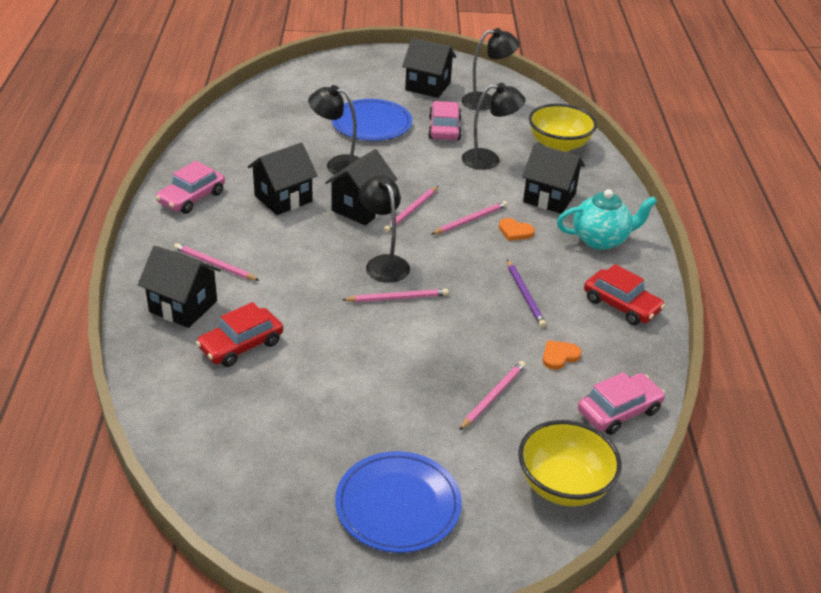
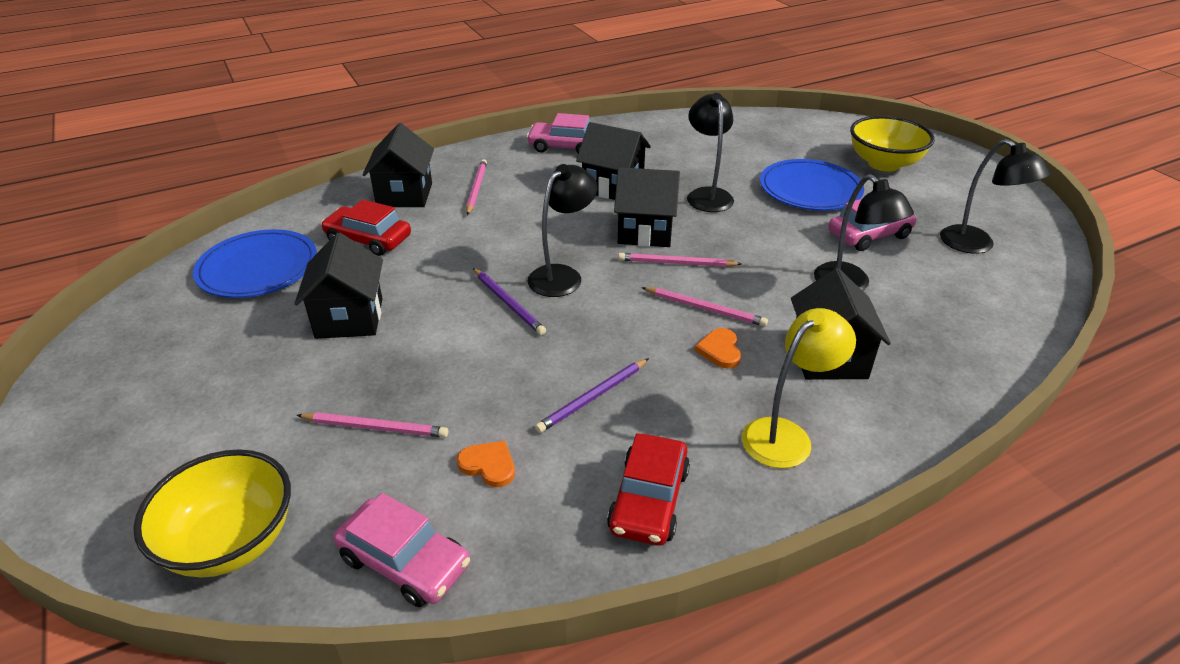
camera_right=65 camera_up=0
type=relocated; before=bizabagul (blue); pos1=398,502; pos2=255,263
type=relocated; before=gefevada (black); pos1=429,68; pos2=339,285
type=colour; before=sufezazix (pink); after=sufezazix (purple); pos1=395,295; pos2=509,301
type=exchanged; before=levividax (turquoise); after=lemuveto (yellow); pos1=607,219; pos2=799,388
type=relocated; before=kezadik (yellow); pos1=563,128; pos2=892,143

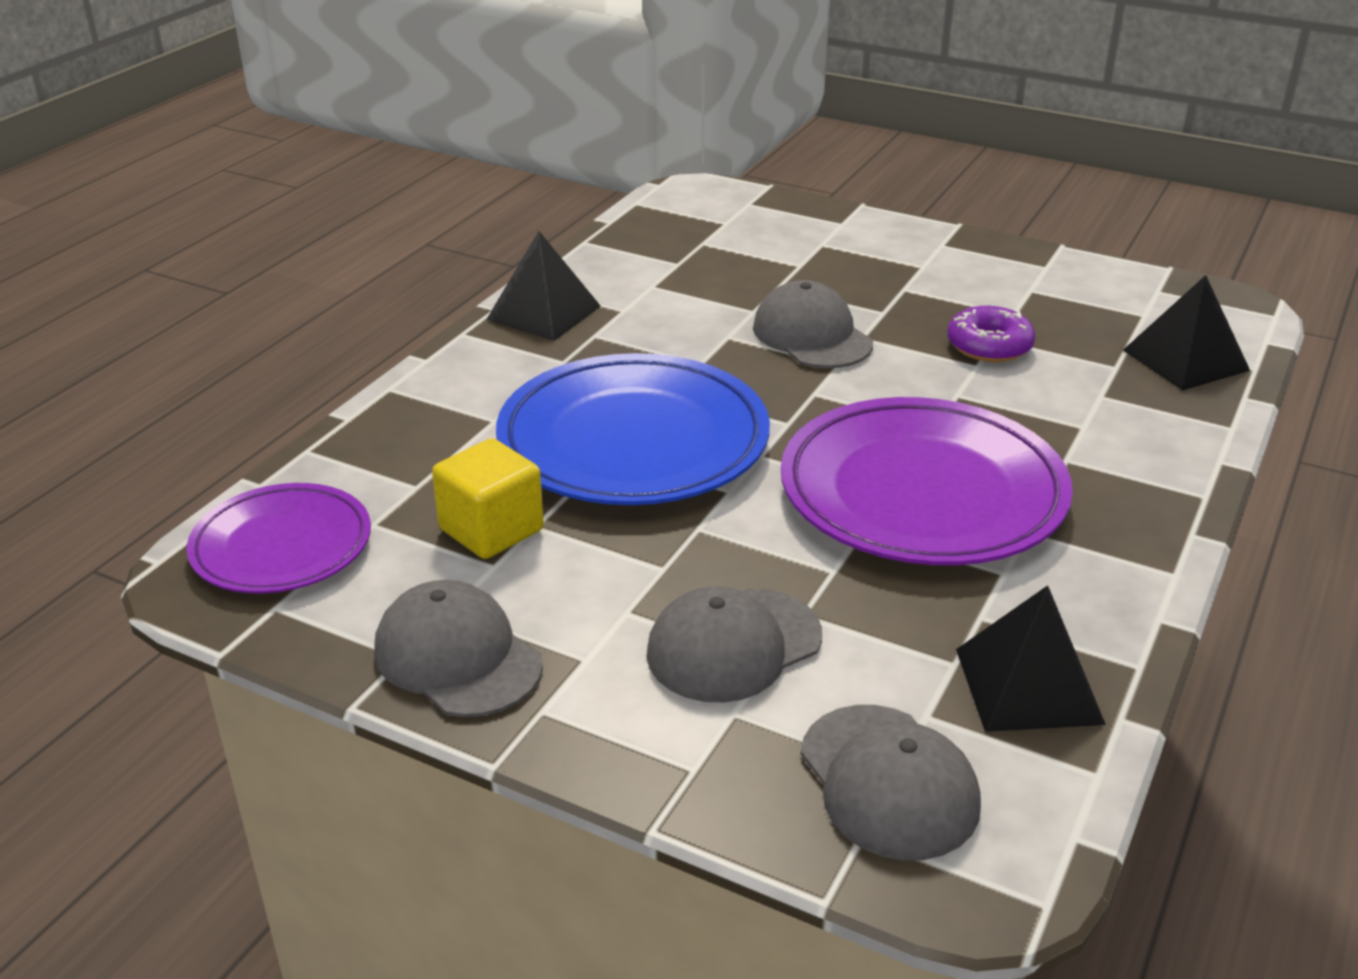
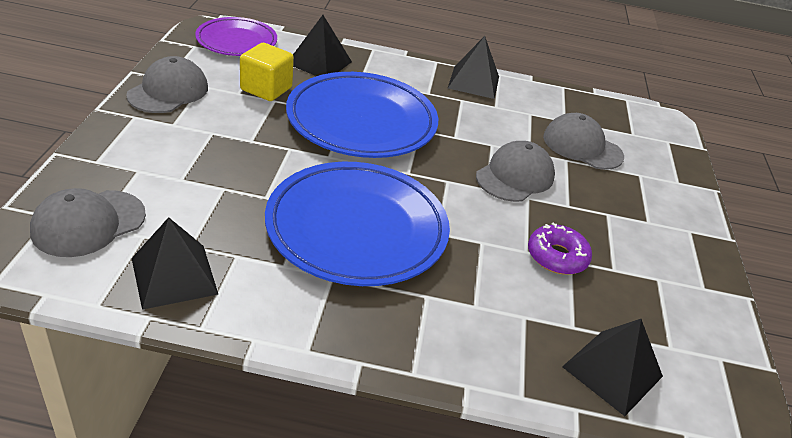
camera_right=65 camera_up=5
type=colour; before=bizabagul (purple); after=bizabagul (blue); pos1=927,481; pos2=357,224
type=appeared; after=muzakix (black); pos2=322,45
type=relocated; before=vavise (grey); pos1=734,644; pos2=583,141

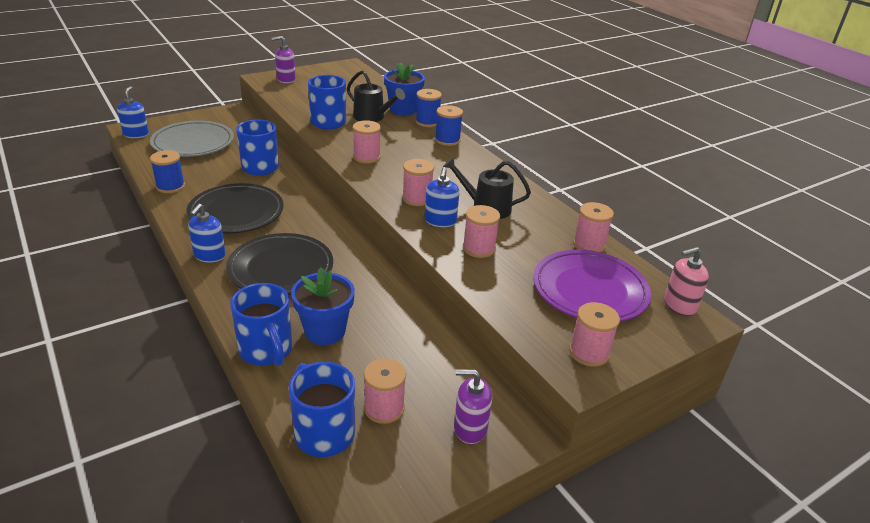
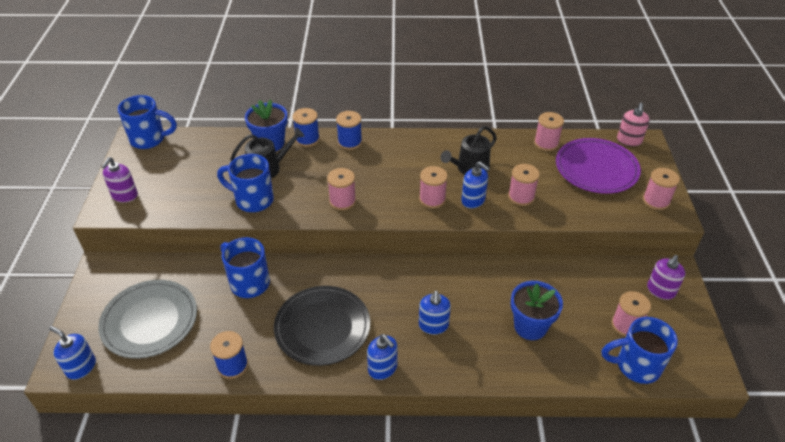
camera_right=-55 camera_up=10
type=relocated; before=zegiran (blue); pos1=261,324; pos2=147,122
type=exchanged; before=bizabagul (black); after=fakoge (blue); pos1=279,264; pos2=435,313

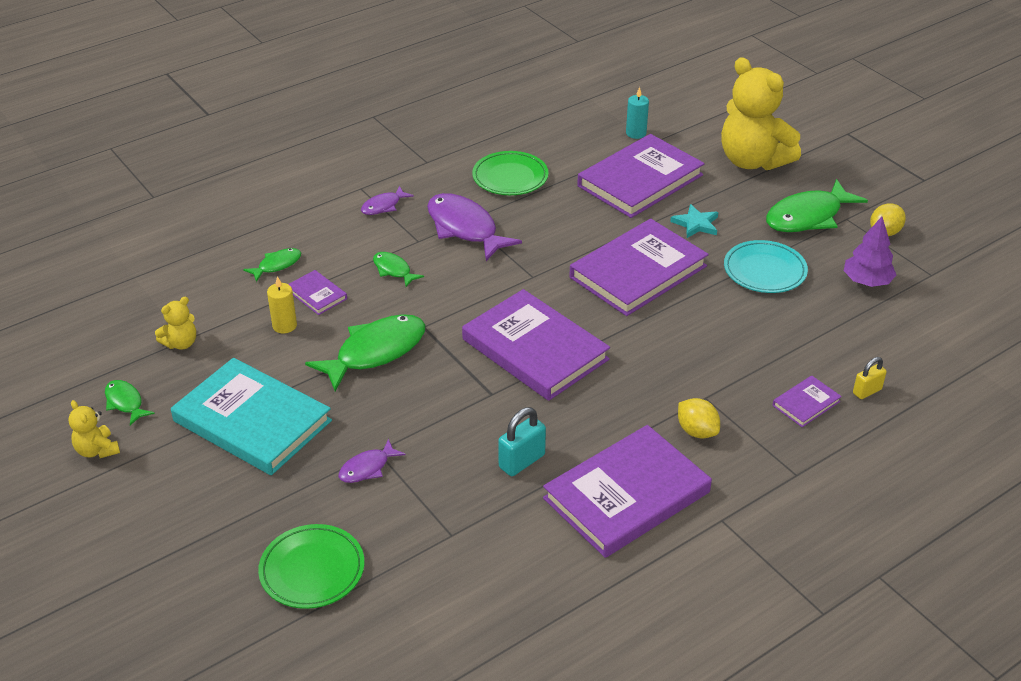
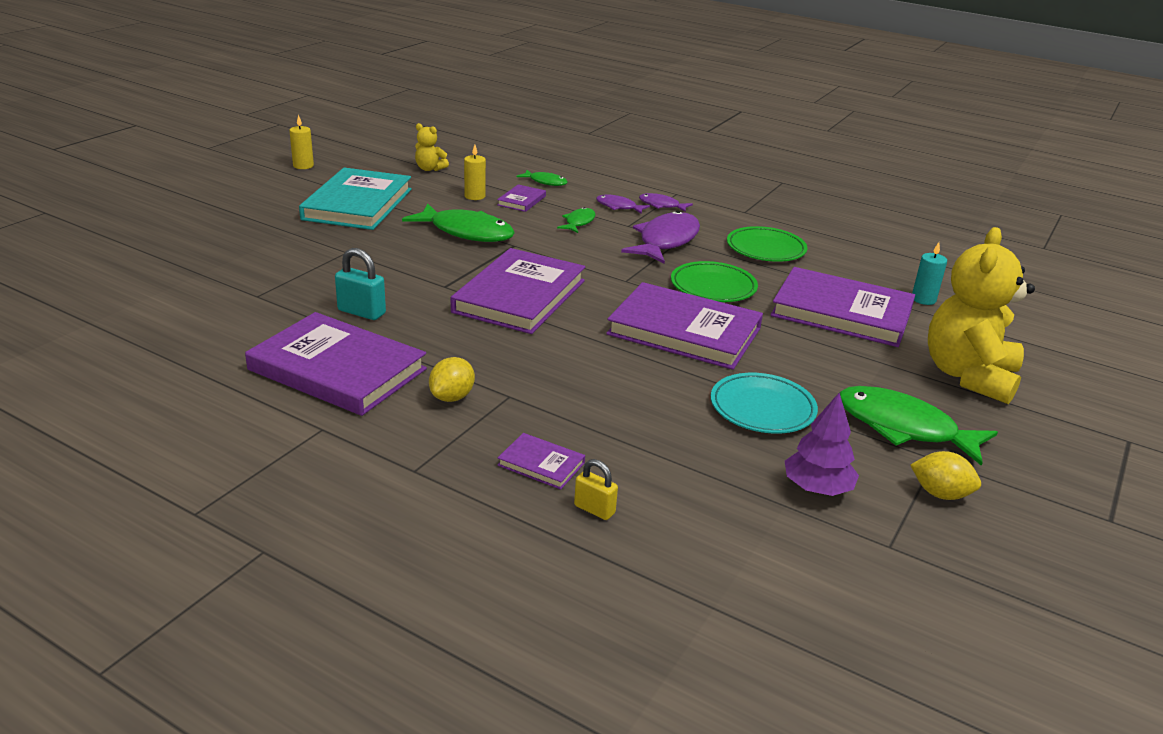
camera_right=65 camera_up=-10
type=exchanged; before=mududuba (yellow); after=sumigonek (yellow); pos1=94,429; pos2=301,142
type=relocated; before=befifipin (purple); pos1=371,461; pos2=623,204
type=relocated; before=bizabagul (green); pos1=311,566; pos2=714,281
type=missing; before=befifipin (green); pos1=129,402
type=missing; before=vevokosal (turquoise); pos1=694,221

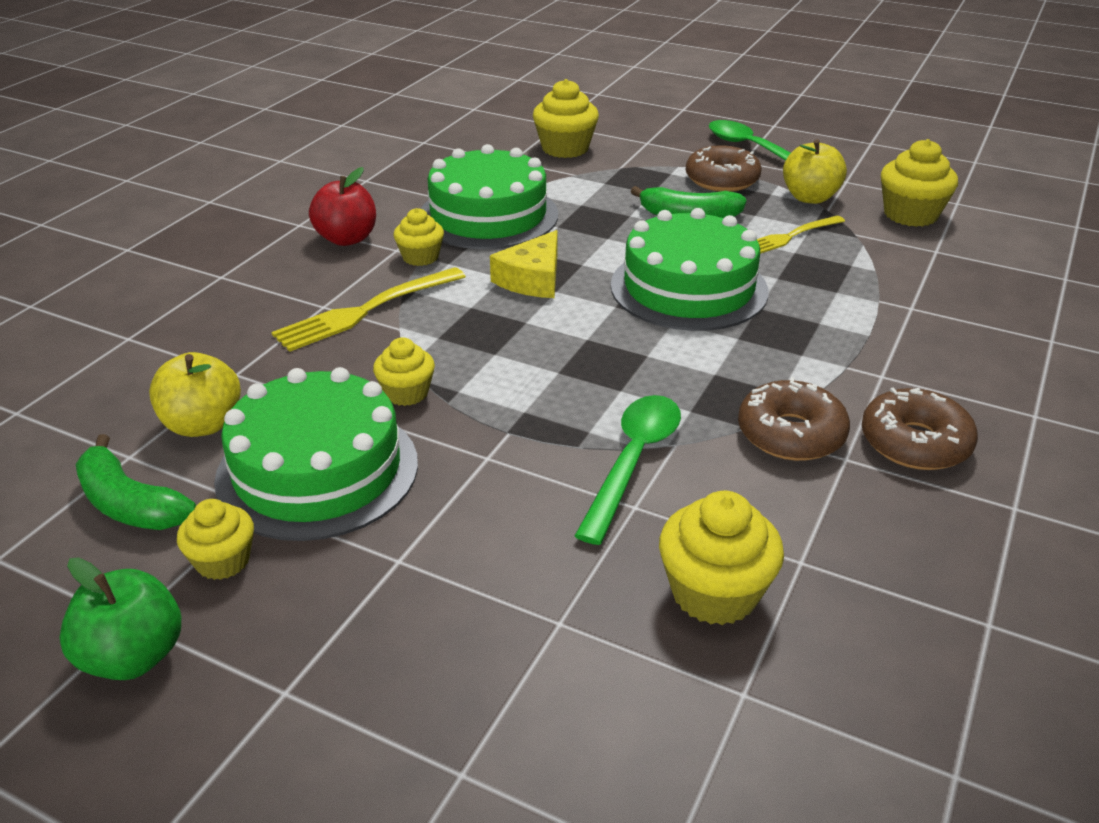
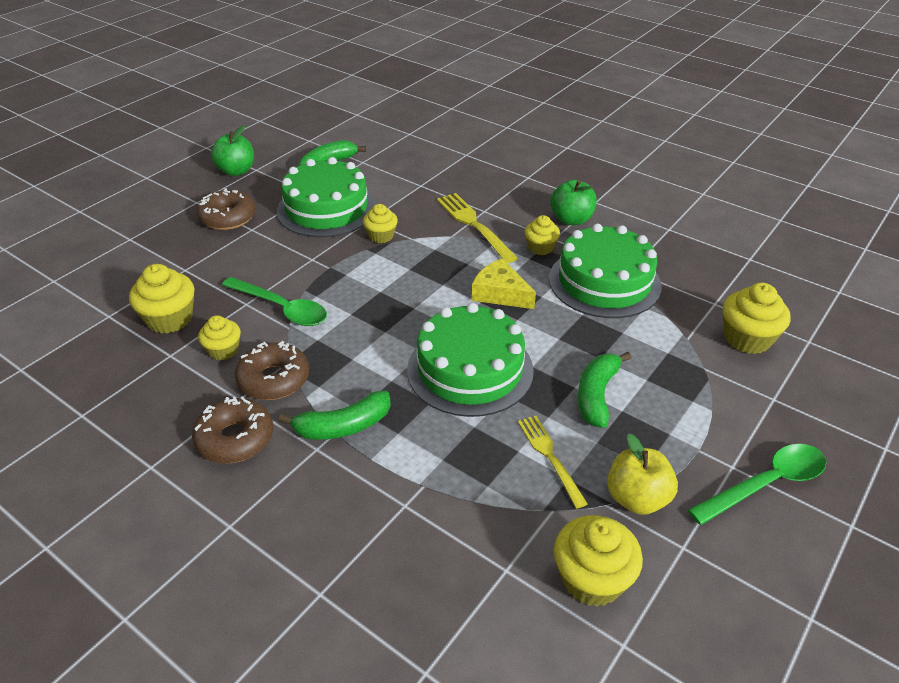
camera_right=100 camera_up=5
type=relocated; before=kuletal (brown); pos1=724,168; pos2=226,209
type=relocated; before=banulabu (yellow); pos1=215,539; pos2=219,338
type=appeared; after=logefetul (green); pos2=335,415
type=colour; before=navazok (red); after=navazok (green); pos1=342,206; pos2=573,202
type=missing; before=navazok (yellow); pos1=195,394

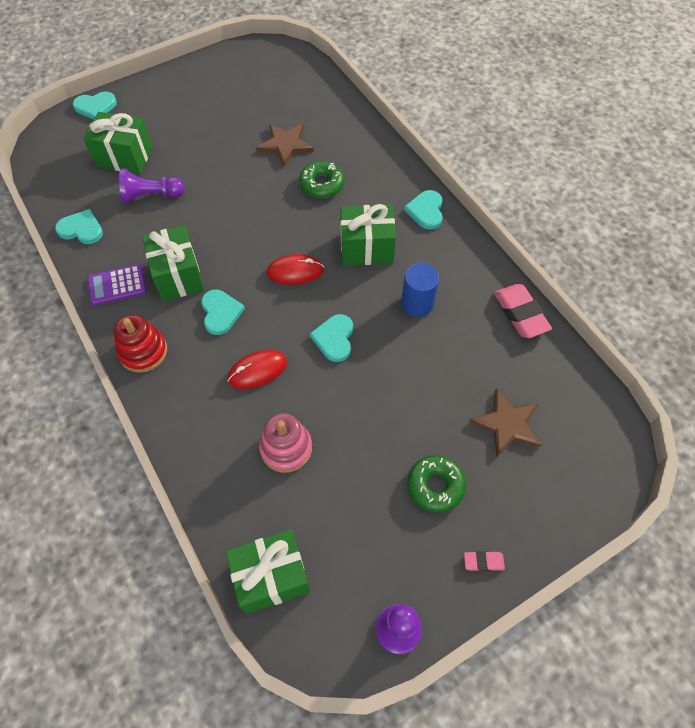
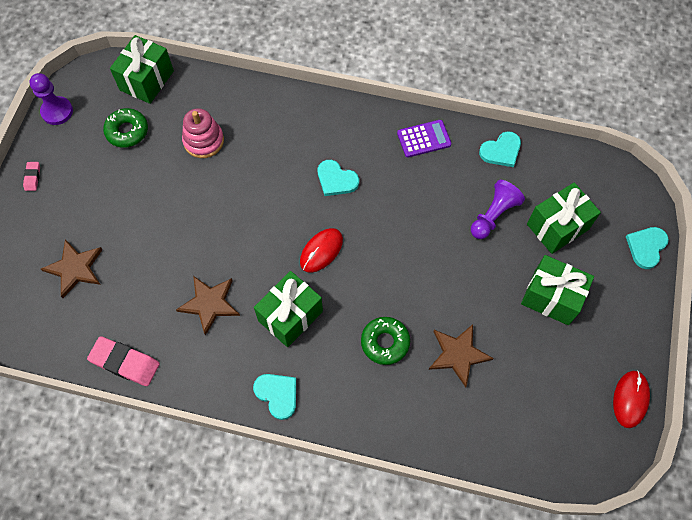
camera_right=135 camera_up=5
type=spun; before=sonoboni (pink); pos1=484,561; pos2=31,176; turn=-45
type=relocated; before=kuletal (green); pos1=436,484; pos2=125,128
type=exchanged; before=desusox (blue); after=vevokosal (brown); pos1=420,290; pos2=208,305
type=spun; before=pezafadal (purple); pos1=117,284; pos2=424,138; turn=45
type=relocated; before=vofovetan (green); pos1=173,263; pos2=557,290
type=relocated; before=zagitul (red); pos1=257,369; pos2=631,399
type=missing; before=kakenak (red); pos1=140,343
type=missing; before=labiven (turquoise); pos1=331,338

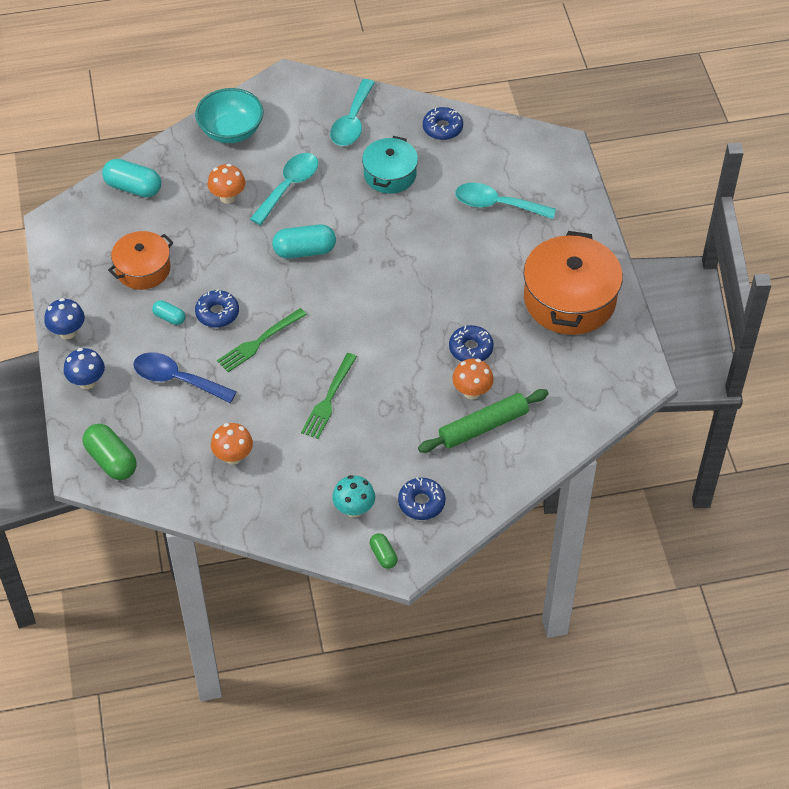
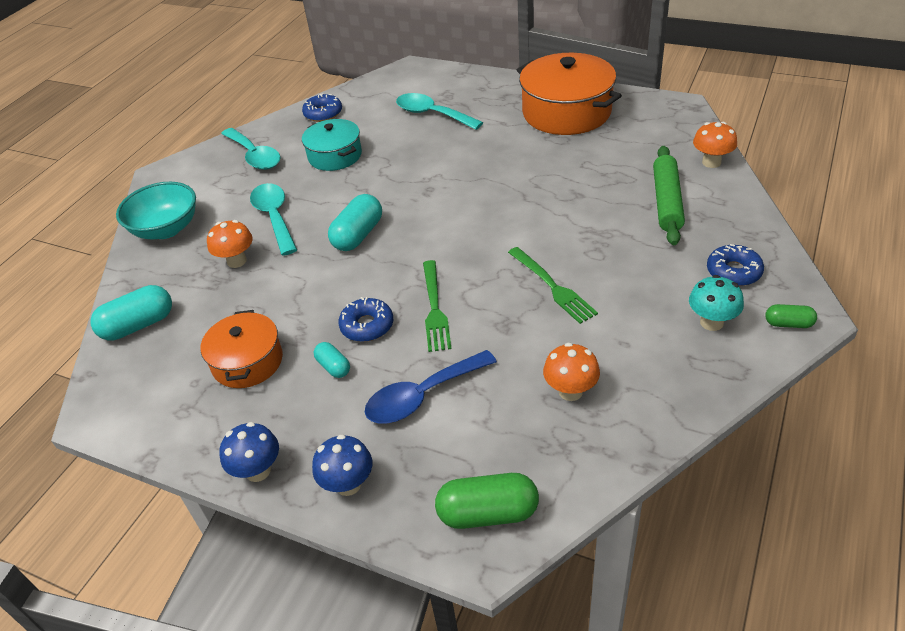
camera_right=-50 camera_up=-10
type=spun; before=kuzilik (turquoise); pos1=168,312; pos2=332,360; turn=75
type=spun; before=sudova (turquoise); pos1=505,201; pos2=439,111; turn=75
type=relocated; before=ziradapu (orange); pos1=473,379; pos2=715,145
type=missing; before=kuletal (blue); pos1=471,343

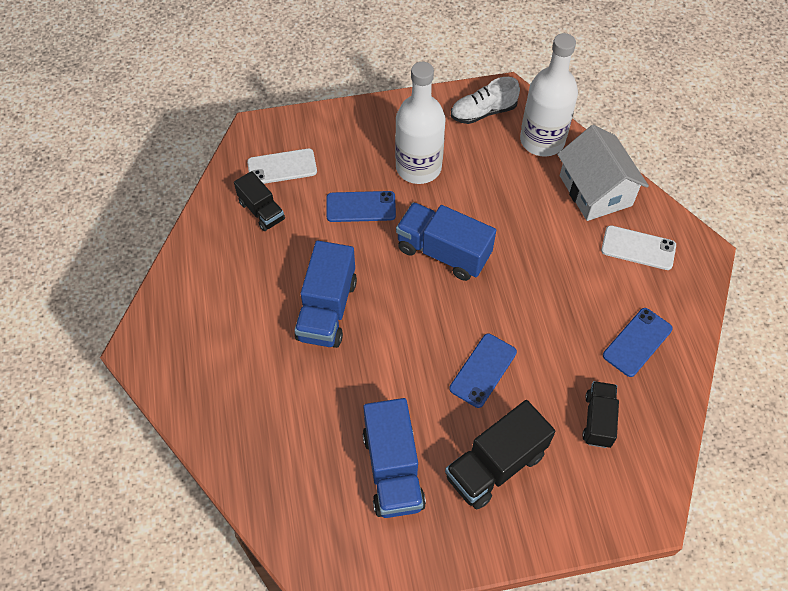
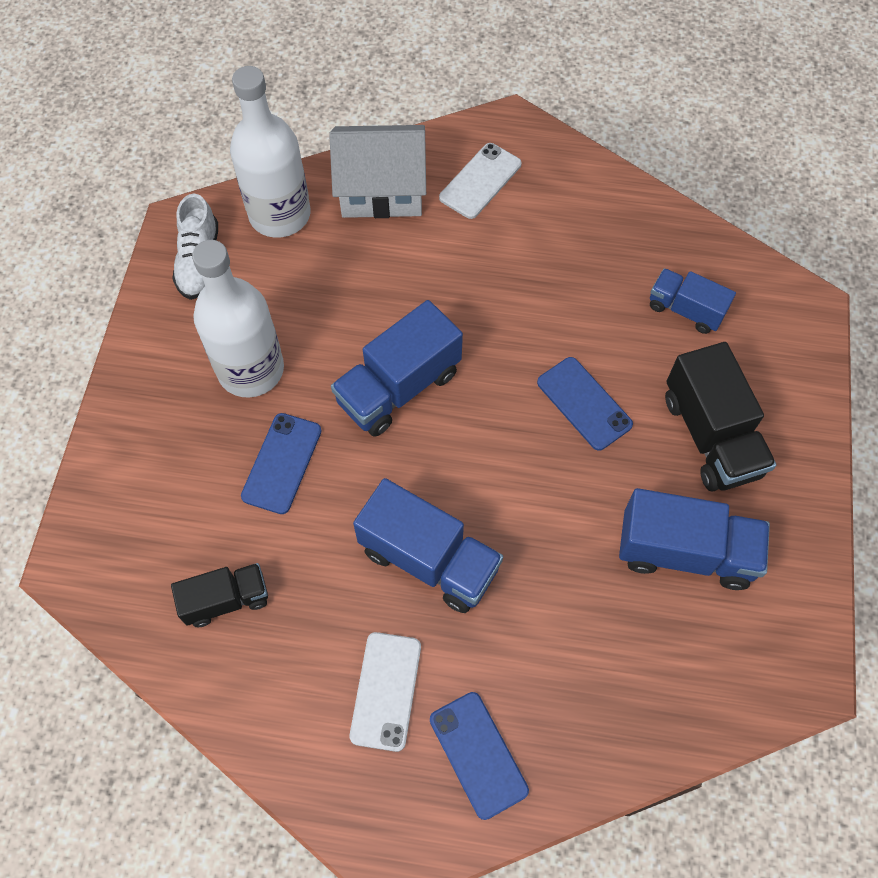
camera_right=-70 camera_up=5
type=relocated; before=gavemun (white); pos1=282,166; pos2=385,692
type=relocated; before=gavemun (blue); pos1=638,342; pos2=479,756
type=colour; before=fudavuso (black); after=fudavuso (blue); pos1=600,414; pos2=693,301

